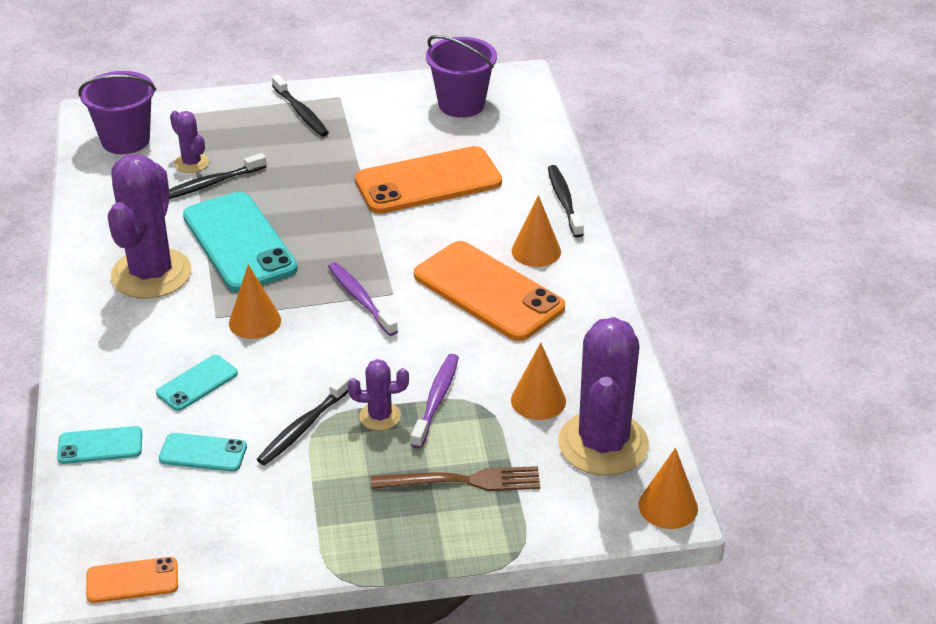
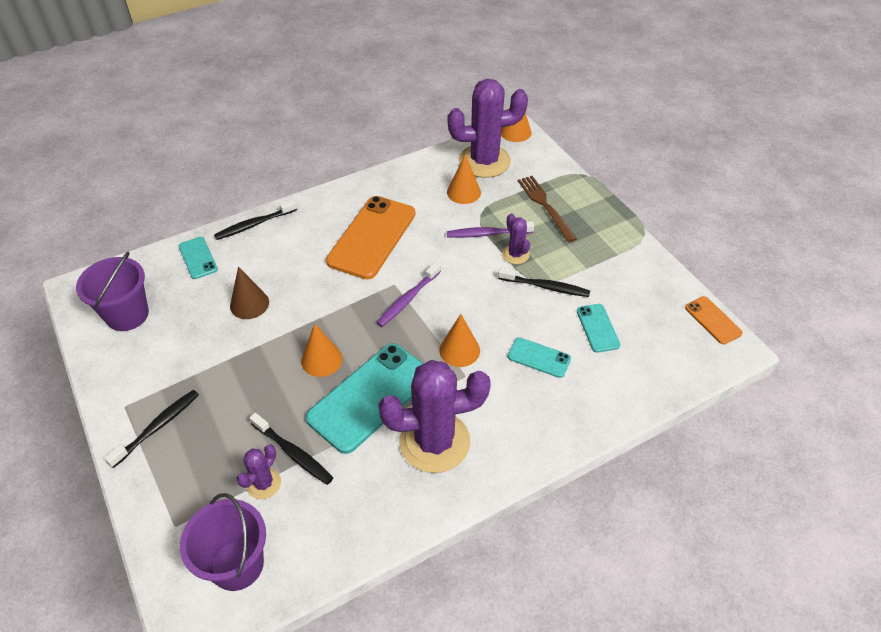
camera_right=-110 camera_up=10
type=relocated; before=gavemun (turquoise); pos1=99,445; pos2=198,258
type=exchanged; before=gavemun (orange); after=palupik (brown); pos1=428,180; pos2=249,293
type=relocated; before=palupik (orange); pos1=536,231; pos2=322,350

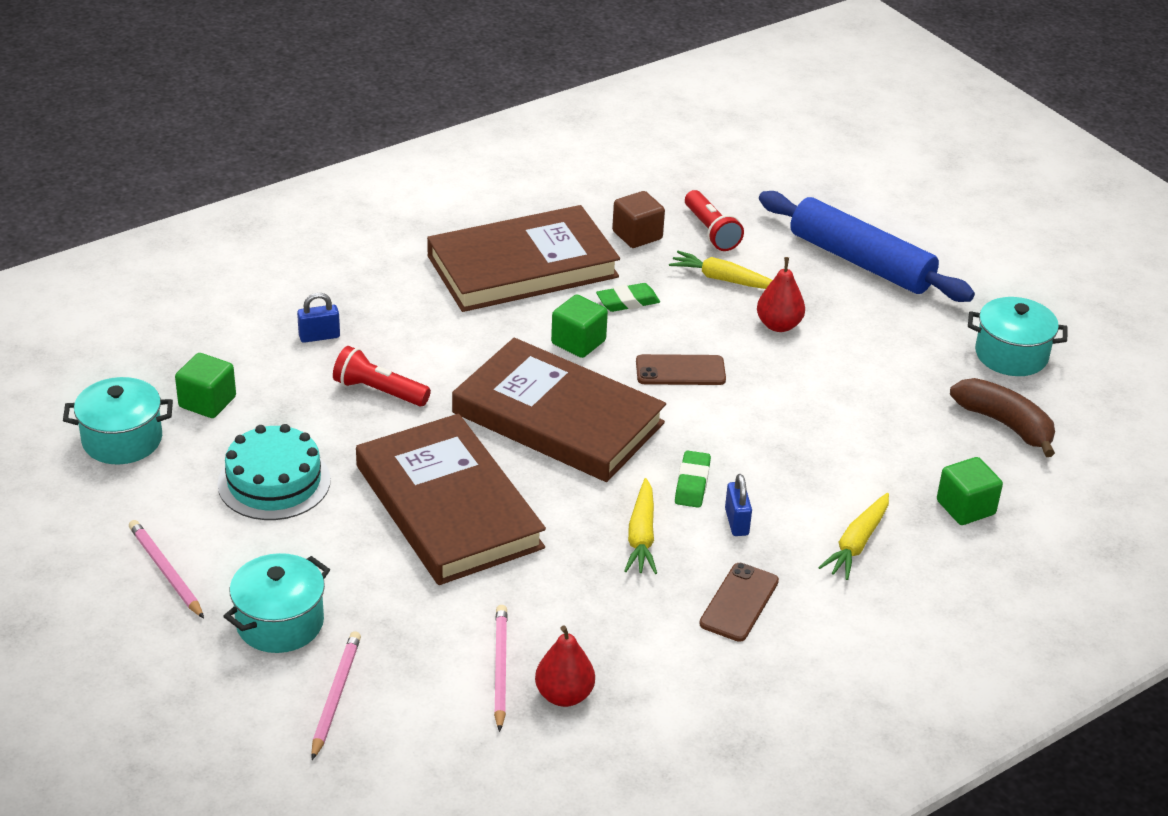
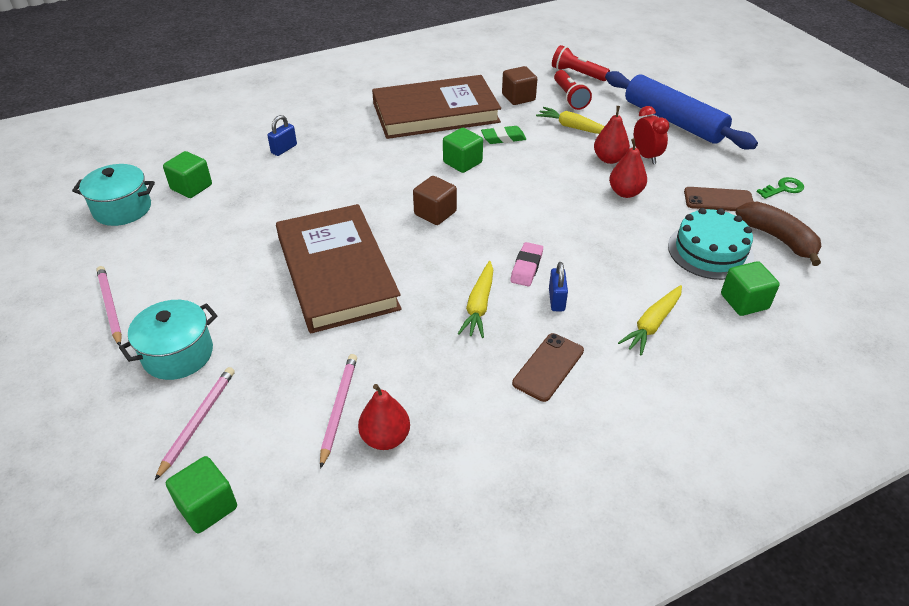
camera_right=10 camera_up=5
type=appeared; after=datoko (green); pos2=201,494
type=spun; before=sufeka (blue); pos1=318,318; pos2=282,135; turn=-45
type=exchanged; before=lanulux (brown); after=datoko (brown); pos1=559,410; pos2=435,200
type=colour; before=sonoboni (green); after=sonoboni (pink); pos1=693,479; pos2=526,264
type=relocated; before=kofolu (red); pos1=382,376; pos2=581,63
type=appeared; after=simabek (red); pos2=628,168
type=appeared; after=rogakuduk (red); pos2=651,135
type=relocated; before=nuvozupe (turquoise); pos1=274,472; pos2=711,244
type=relocated; before=gavemun (brown); pos1=681,369; pos2=719,199
type=exchanged; before=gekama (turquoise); after=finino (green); pos1=1018,336; pos2=780,188

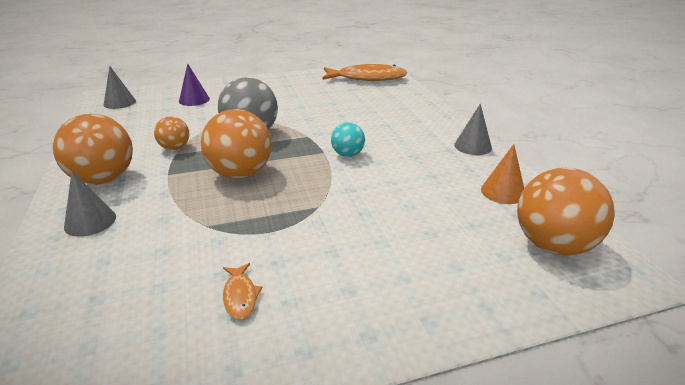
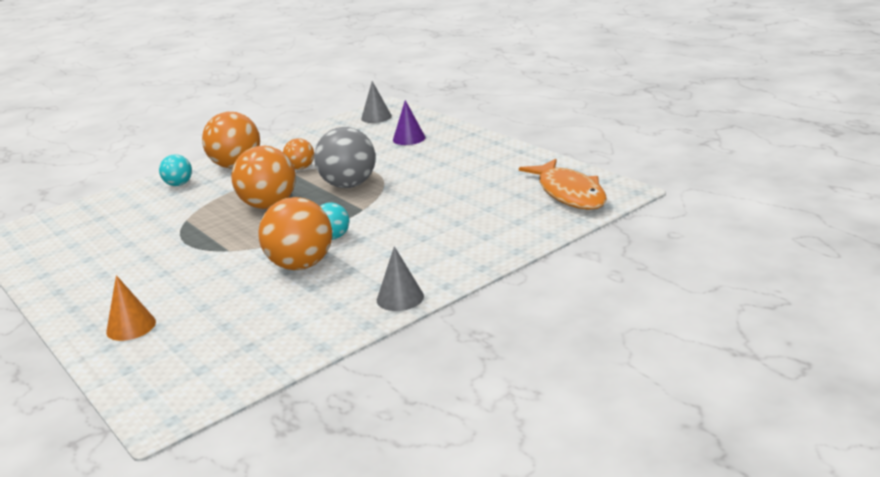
camera_right=70 camera_up=-5
type=relocated; before=palupik (orange); pos1=502,174; pos2=131,308
type=exchanged; before=palupik (grey); after=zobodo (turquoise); pos1=90,204; pos2=175,170
type=relocated; before=zobodo (orange); pos1=566,211; pos2=295,233
type=missing; before=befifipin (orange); pos1=242,291

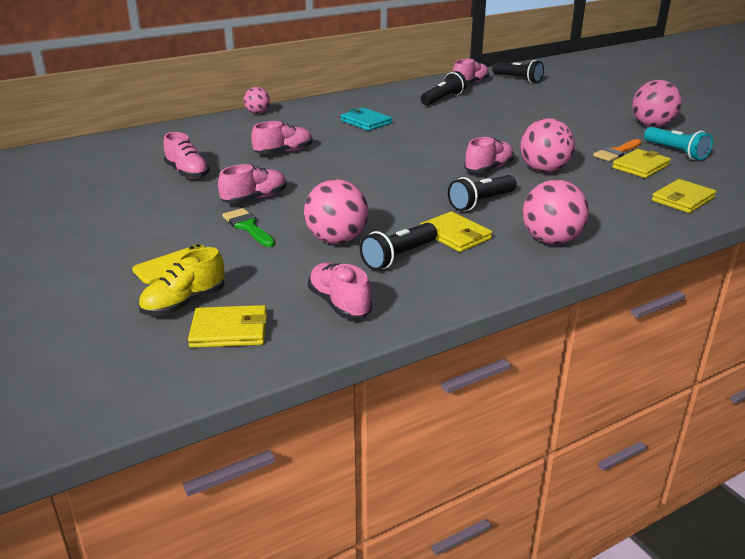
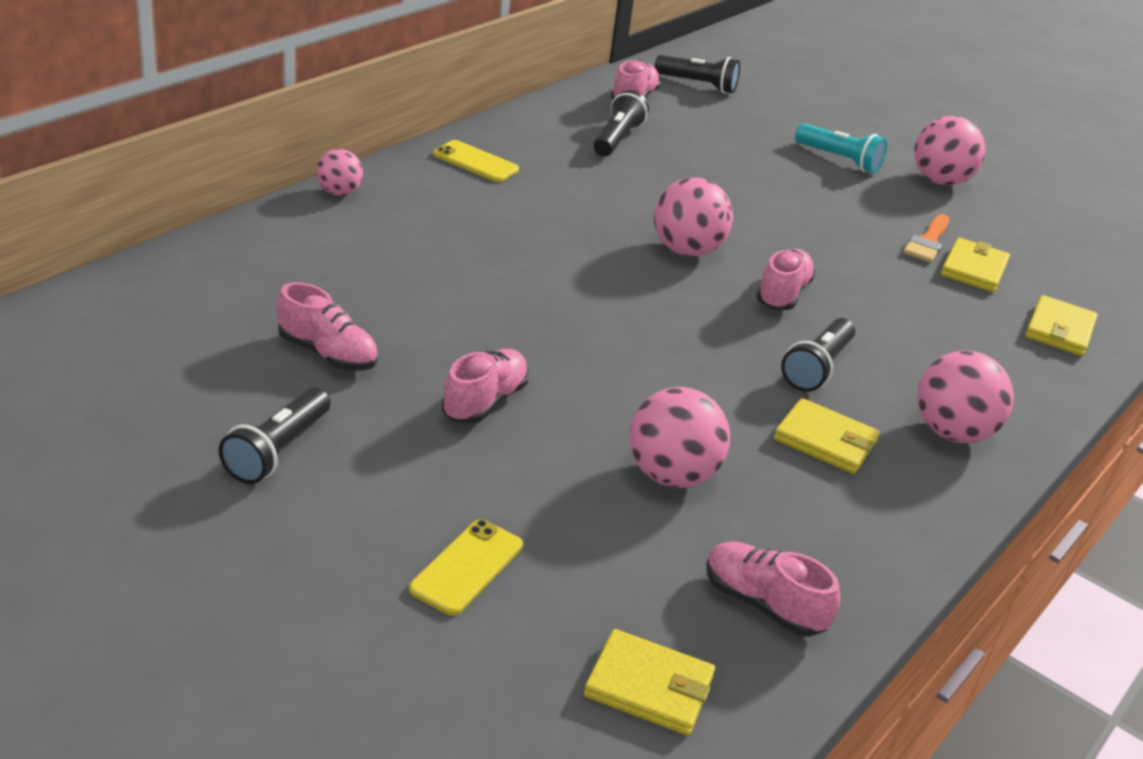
camera_right=-25 camera_up=5
type=relocated; before=kofolu (black); pos1=398,246; pos2=274,435
type=appeared; after=gavemun (yellow); pos2=476,161
type=spun; before=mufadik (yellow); pos1=227,326; pos2=649,682; turn=45
type=relocated; before=zobodo (pink); pos1=547,145; pos2=693,217
type=relocated; before=kofolu (turquoise); pos1=678,143; pos2=841,148
type=missing; before=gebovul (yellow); pos1=181,281
type=missing; before=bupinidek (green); pos1=248,227
type=missing; before=gebovul (pink); pos1=282,137
type=missing; before=mufadik (turquoise); pos1=366,119

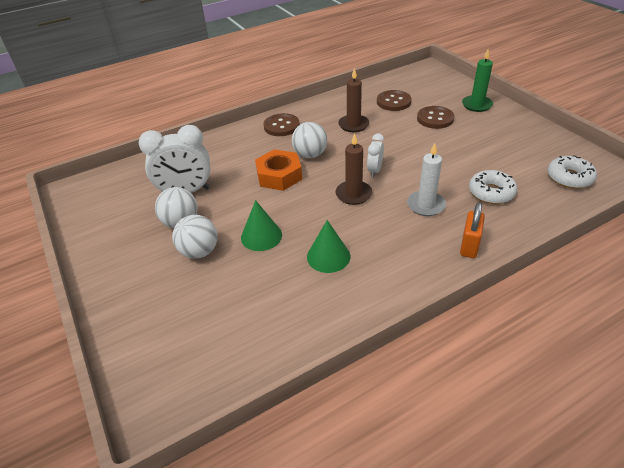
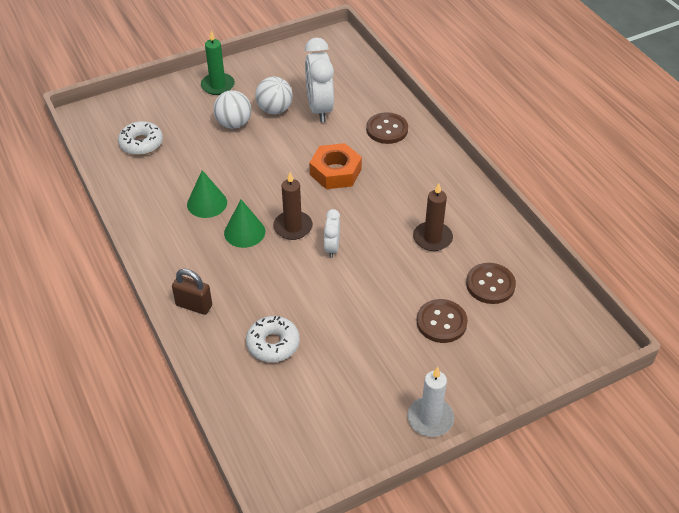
camera_right=90 camera_up=5
type=relocated; before=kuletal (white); pos1=572,172; pos2=140,138
type=colour; before=sufeka (orange); after=sufeka (brown); pos1=472,230; pos2=192,292
type=relocated; before=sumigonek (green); pos1=477,80; pos2=218,63
type=relocated; before=palupik (green); pos1=261,225; pos2=244,223
type=spun; before=rogakuduk (white); pos1=375,155; pos2=332,233; turn=-105
type=relocated; before=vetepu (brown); pos1=281,124; pos2=387,128
type=relocated; before=sumigonek (white); pos1=426,179; pos2=430,402
type=missing; before=zobodo (white); pos1=309,140

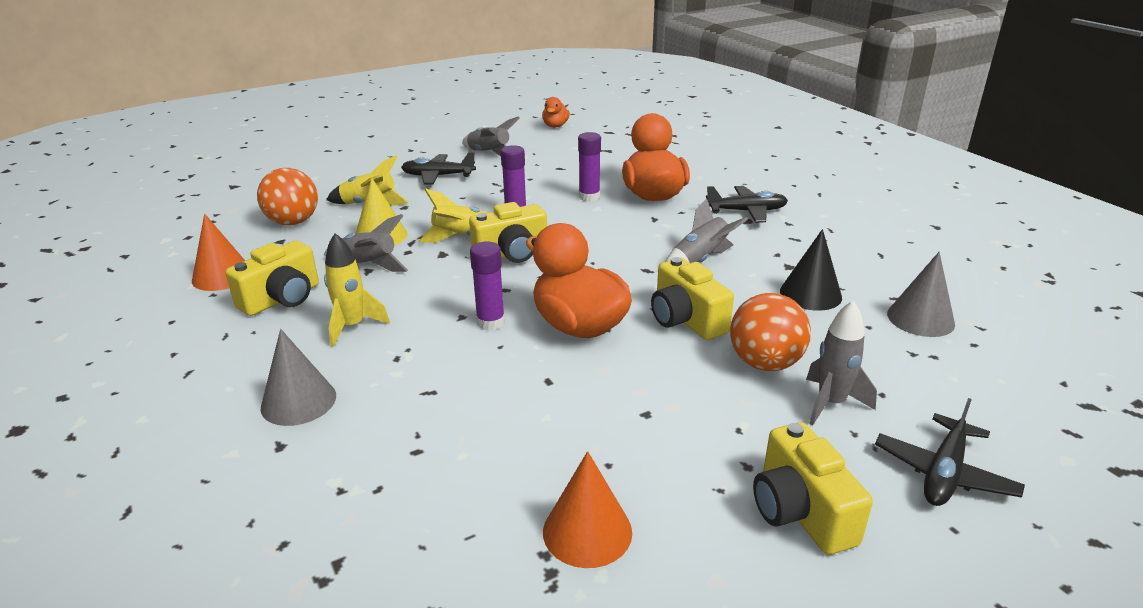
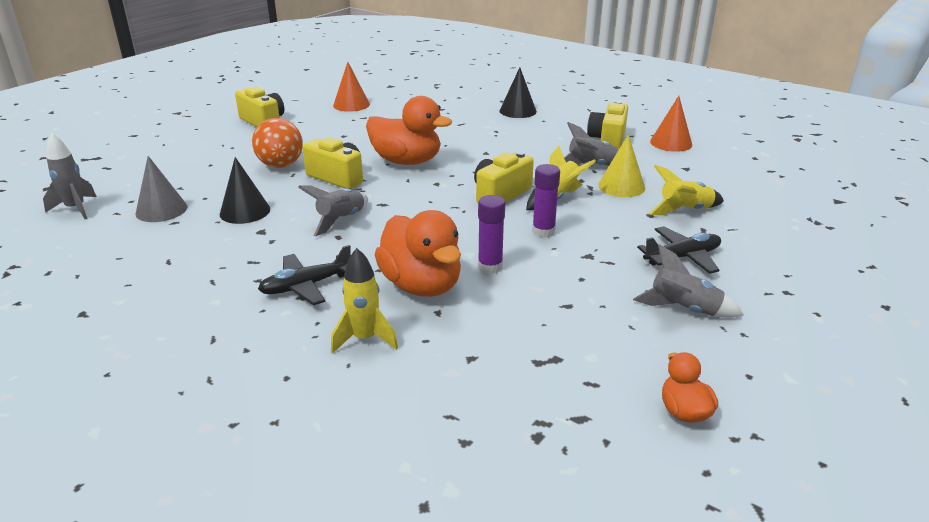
camera_right=155 camera_up=0
type=relocated; before=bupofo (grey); pos1=841,363; pos2=70,176
type=relocated; before=bupofo (yellow); pos1=357,290; pos2=364,301
type=colour; before=palupik (grey); after=palupik (black); pos1=298,377; pos2=518,92
type=missing; before=zobodo (orange); pos1=287,196
type=missing; before=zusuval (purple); pos1=487,285
type=missing; before=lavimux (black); pos1=950,452

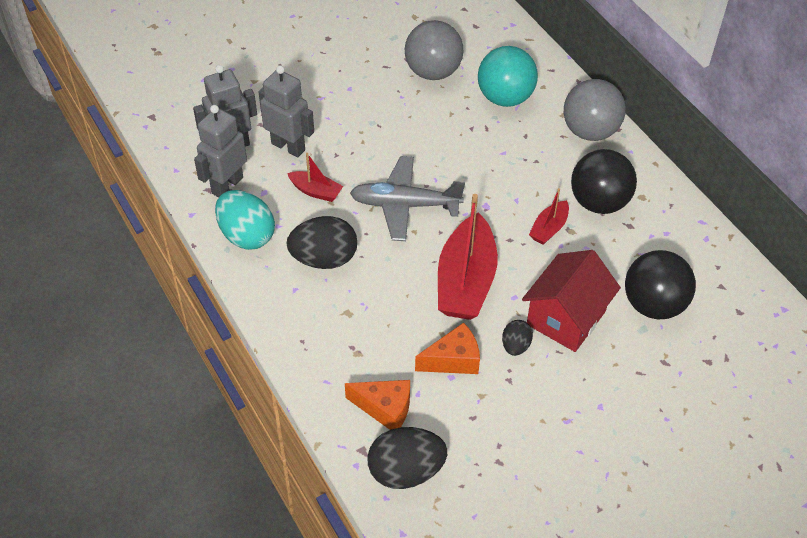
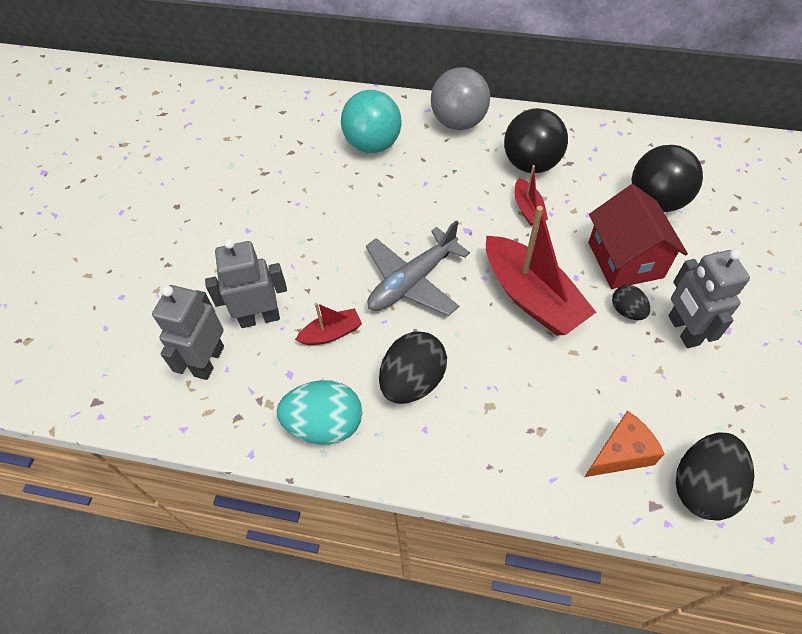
camera_right=-45 camera_up=5
type=relocated; before=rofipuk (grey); pos1=220,151; pos2=709,298
type=missing; before=zobodo (grey); pos1=434,50
type=missing; before=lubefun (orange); pos1=447,348

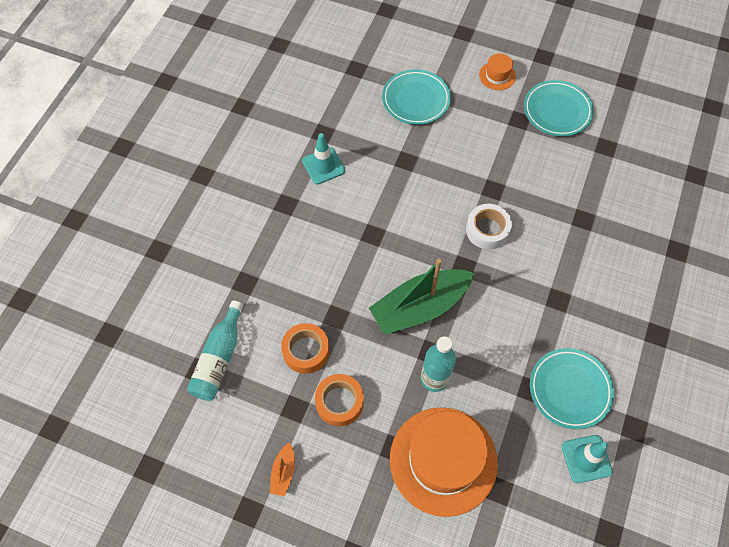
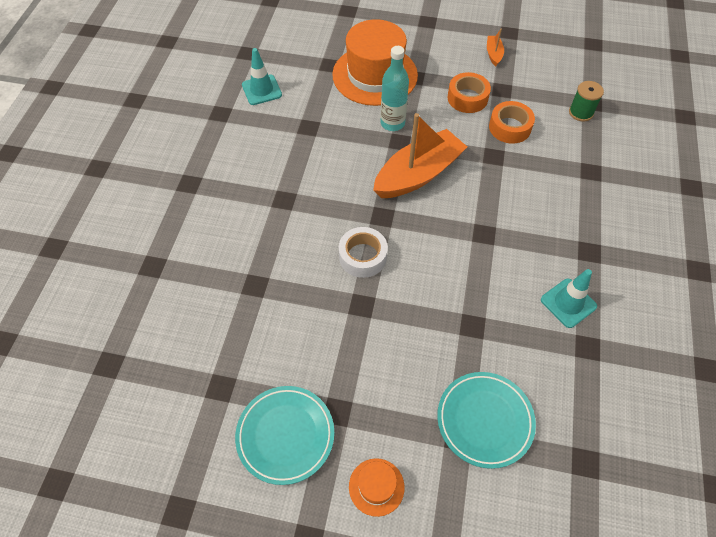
camera_right=170 camera_up=-5
type=colour; before=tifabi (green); after=tifabi (orange); pos1=421,297; pos2=420,155
type=exchanged; before=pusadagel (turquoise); after=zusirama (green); pos1=215,351; pos2=586,101
type=missing; before=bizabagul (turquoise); pos1=572,388

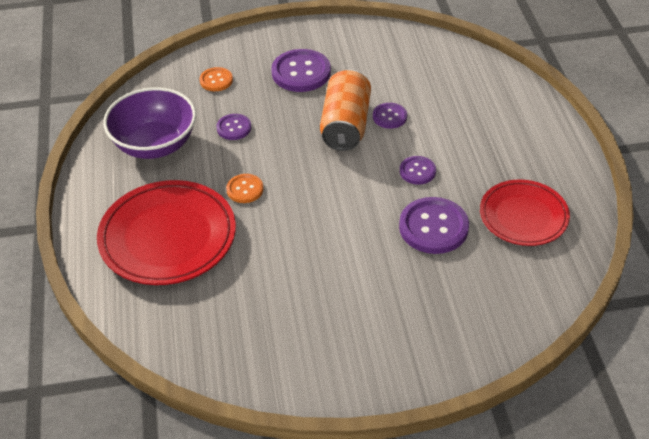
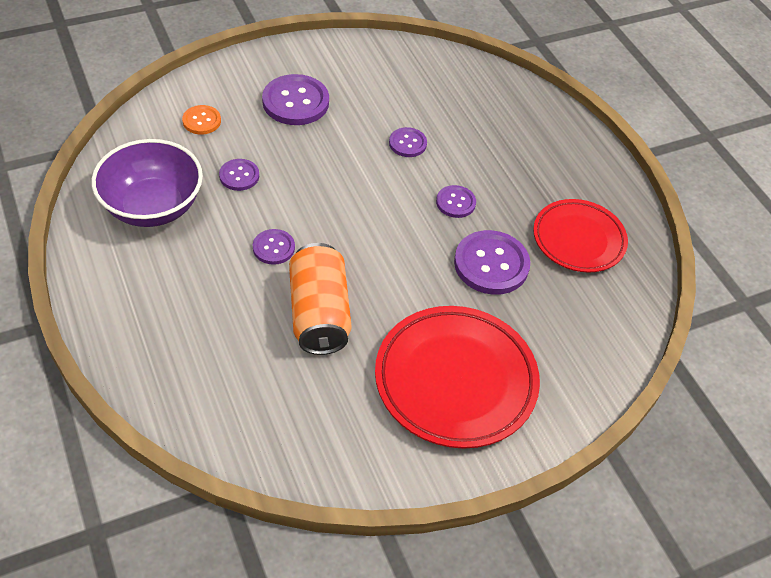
camera_right=-20 camera_up=5
type=colour; before=vetepu (orange); after=vetepu (purple); pos1=244,188; pos2=274,247
type=relocated; before=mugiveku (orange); pos1=345,110; pos2=320,299
type=relocated; before=bizabagul (red); pos1=166,232; pos2=457,377

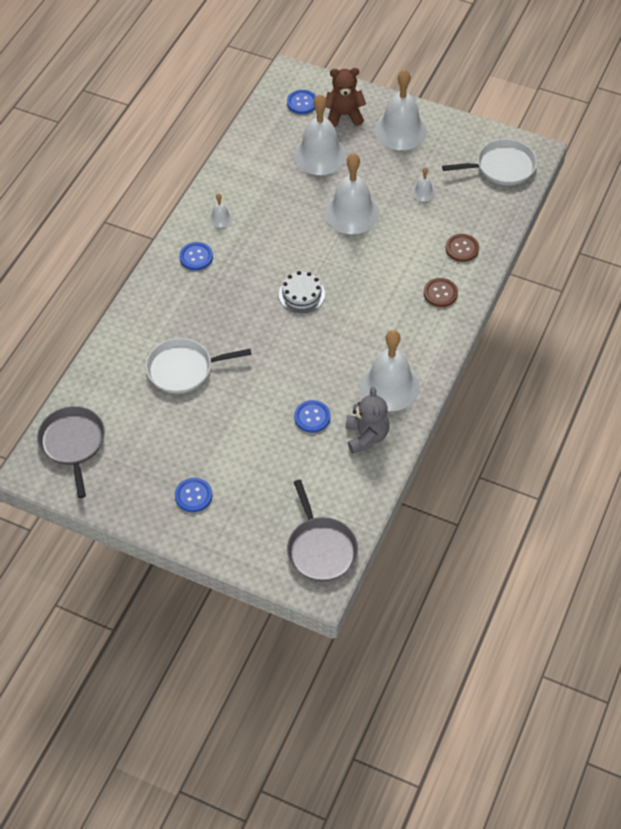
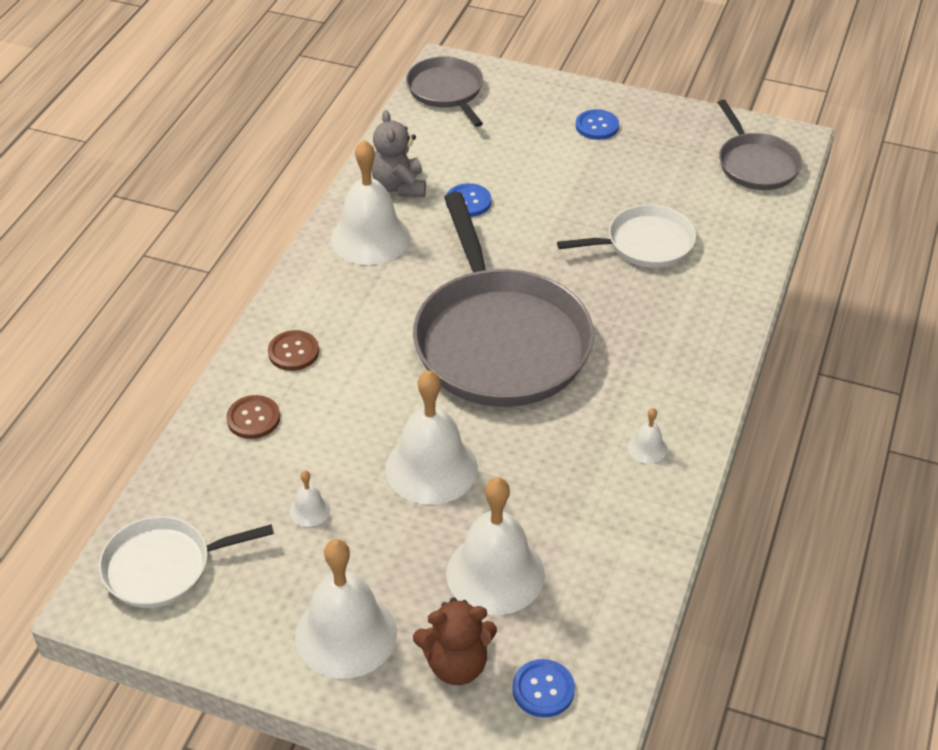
camera_right=175 camera_up=-10
type=exchanged; before=nuvozupe (white); after=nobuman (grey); pos1=302,292; pos2=503,299
type=missing; before=vetepu (blue); pos1=196,256

